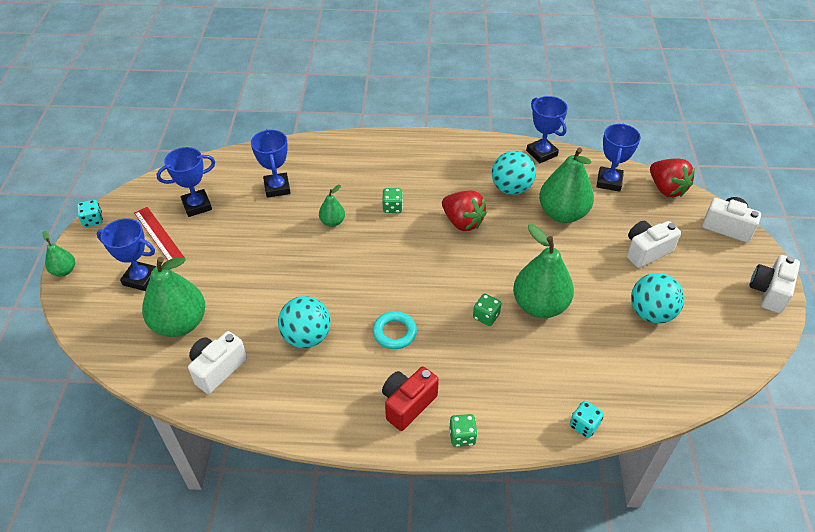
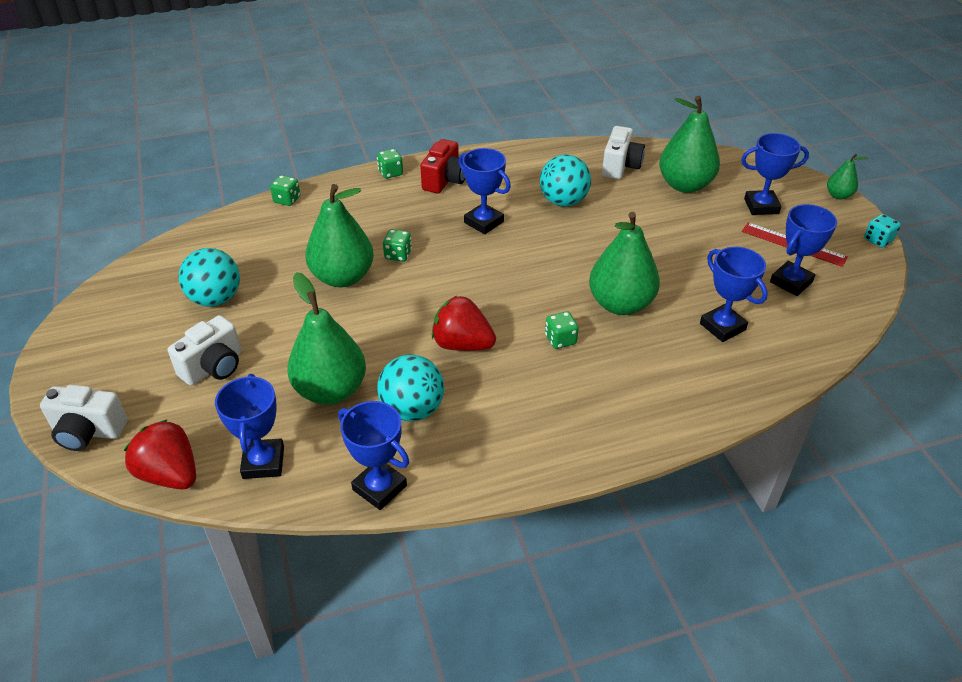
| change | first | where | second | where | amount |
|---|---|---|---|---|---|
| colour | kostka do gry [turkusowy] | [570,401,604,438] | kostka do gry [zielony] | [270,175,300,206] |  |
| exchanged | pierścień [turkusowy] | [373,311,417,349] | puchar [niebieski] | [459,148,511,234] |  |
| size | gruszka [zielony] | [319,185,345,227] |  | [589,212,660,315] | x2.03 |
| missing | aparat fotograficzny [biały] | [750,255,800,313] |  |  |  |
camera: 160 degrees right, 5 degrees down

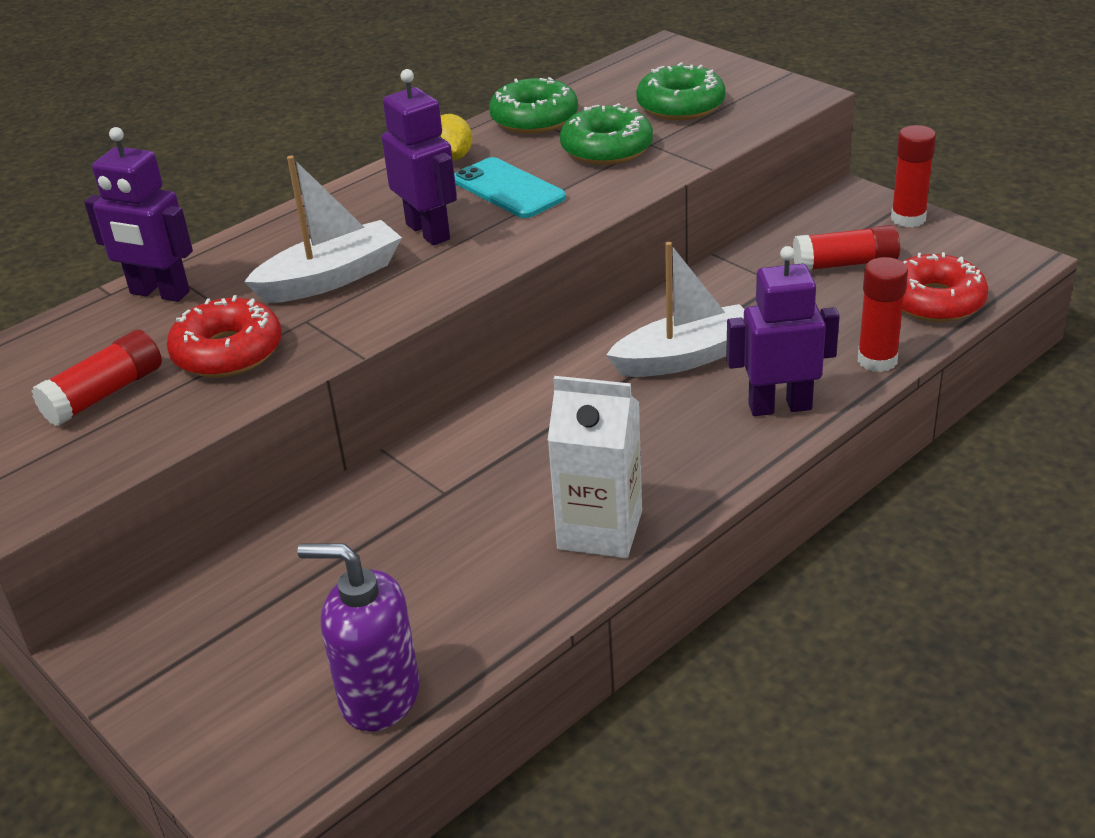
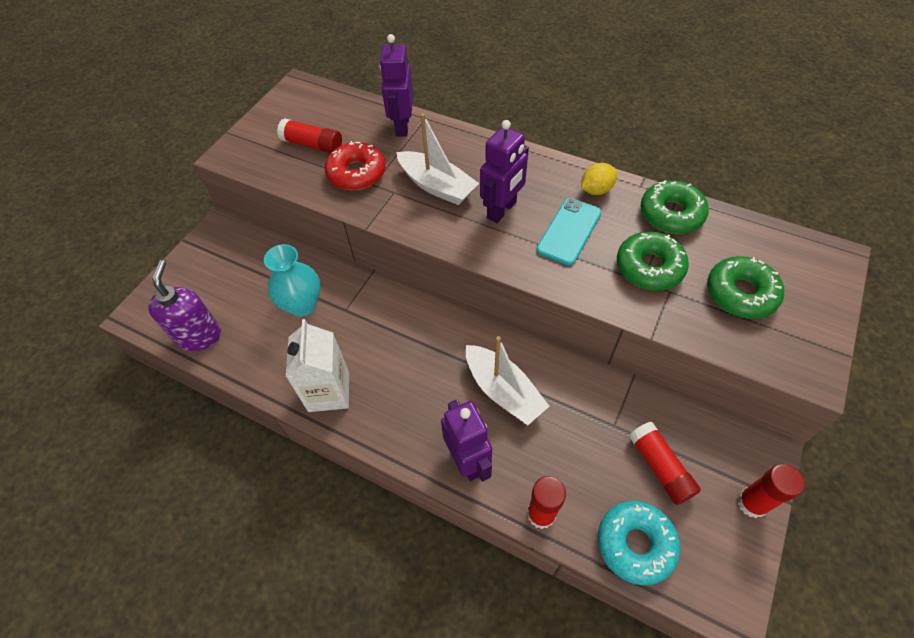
| change | first | where | second | where | amount |
|---|---|---|---|---|---|
| appeared |  |  | wazon [turkusowy] | [264,244,321,316] |  |
| colour | donut [czerwony] | [902,252,988,322] | donut [turkusowy] | [598,501,680,585] |  |
camera: 70 degrees right, 20 degrees up

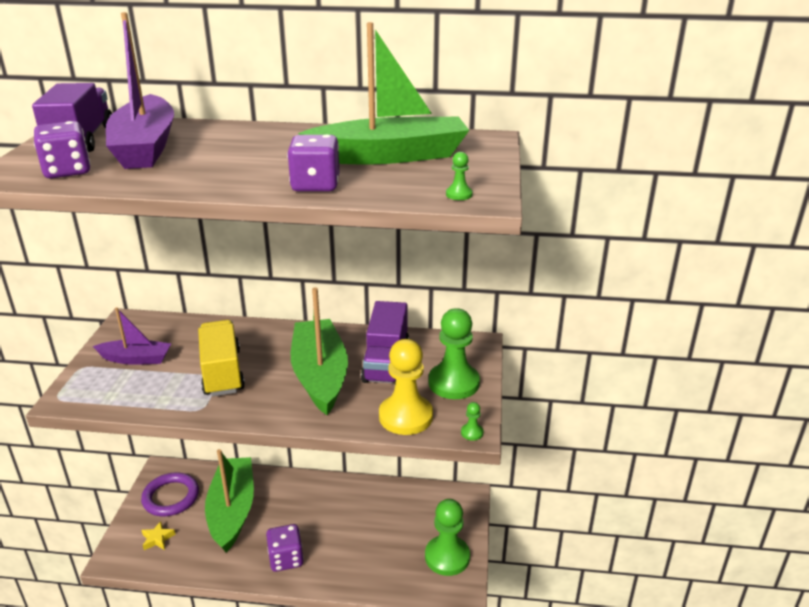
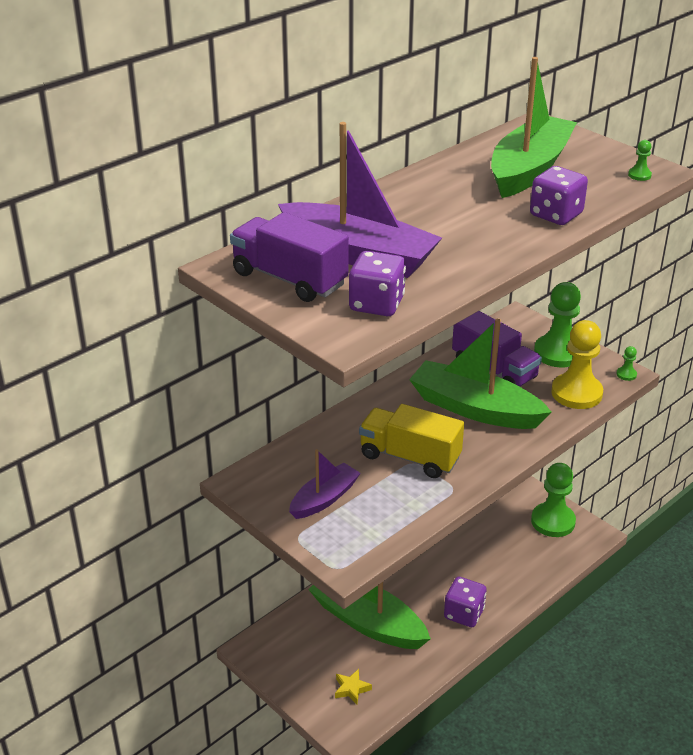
| change | first | where | second | where | amount |
|---|---|---|---|---|---|
| missing | pierścień [fioletowy] | [141,473,199,516] |  |  |  |
camera: 50 degrees left, 5 degrees up

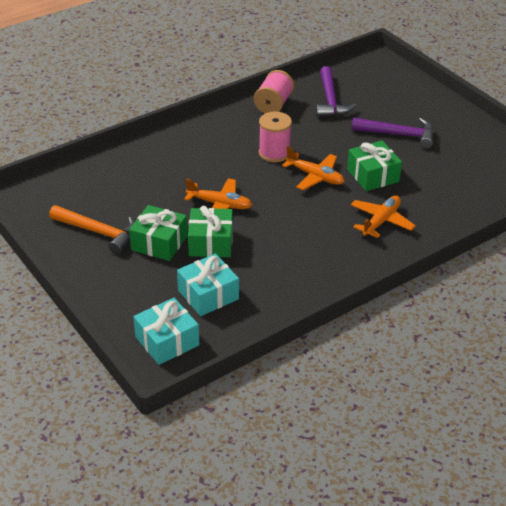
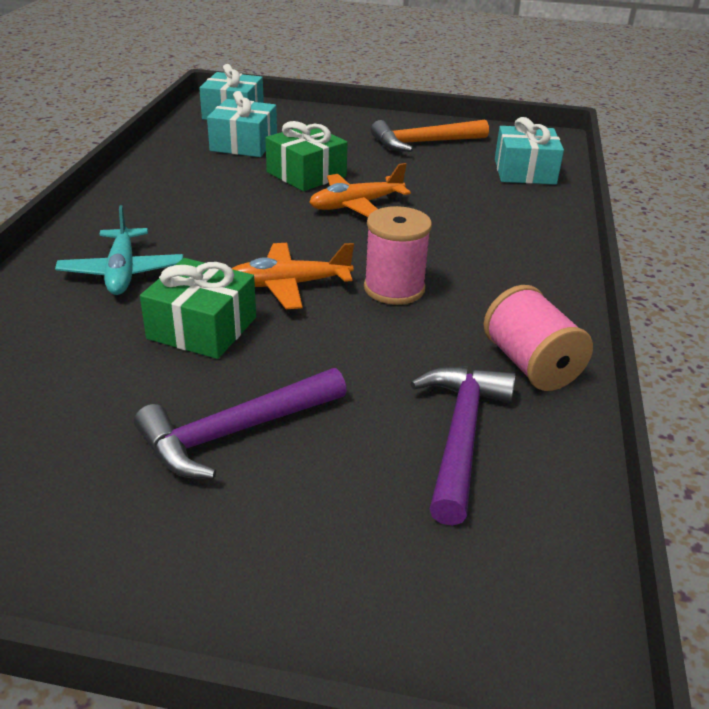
| change | first | where | second | where | amount |
|---|---|---|---|---|---|
| colour | samolot [pomarańczowy] | [351,196,416,238] | samolot [turkusowy] | [55,205,183,295] |  |
| spun | młotek [fioletowy] | [316,66,357,117] |  | [411,366,516,526] | 60 degrees clockwise |
| appeared |  |  | prezent [turkusowy] | [495,117,564,185] |  |
| missing | prezent [zielony] | [129,205,187,261] |  |  |  |
camera: 135 degrees right, 5 degrees down

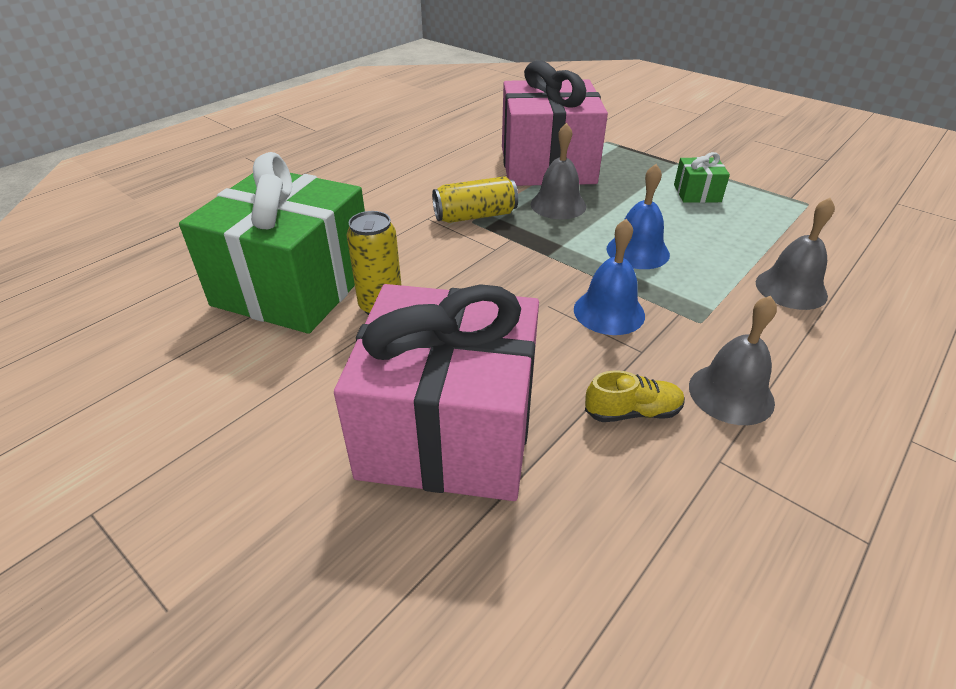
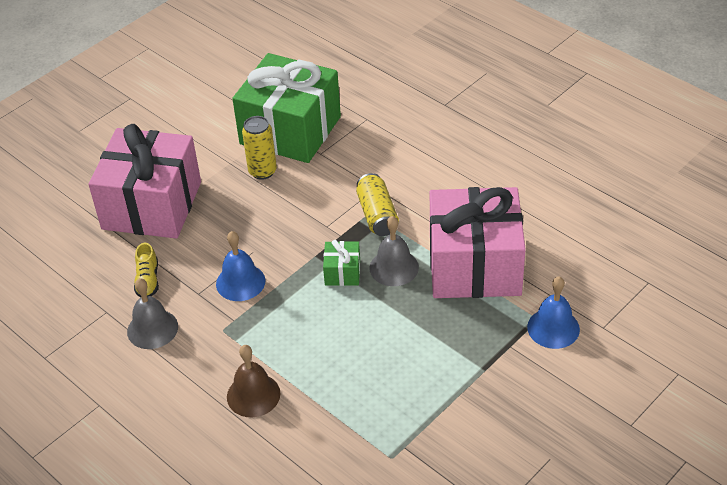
| change | first | where | second | where | amount |
|---|---|---|---|---|---|
| colour | dzwonek [szary] | [756,198,835,310] | dzwonek [brązowy] | [227,345,280,417] |  |
| relocated | prezent [zielony] | [674,152,730,203] |  | [323,240,360,286] |  |
| relocated | dzwonek [niebieski] | [606,164,670,269] |  | [527,277,580,349] |  |
camera: 95 degrees right, 5 degrees up

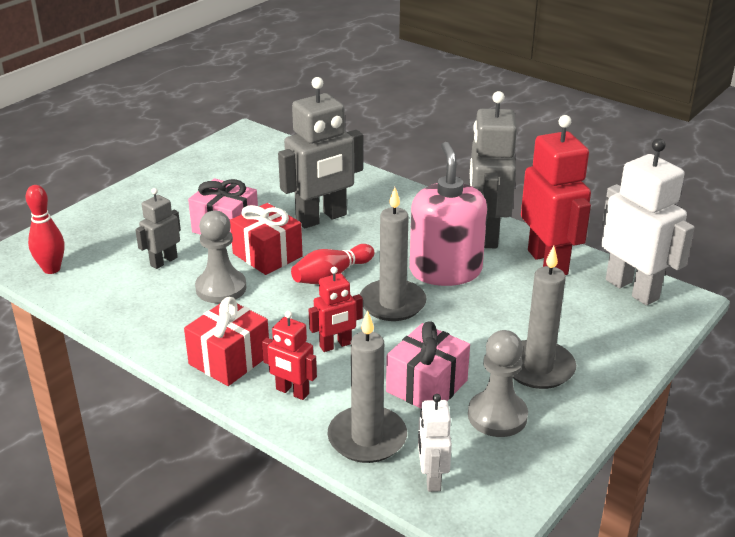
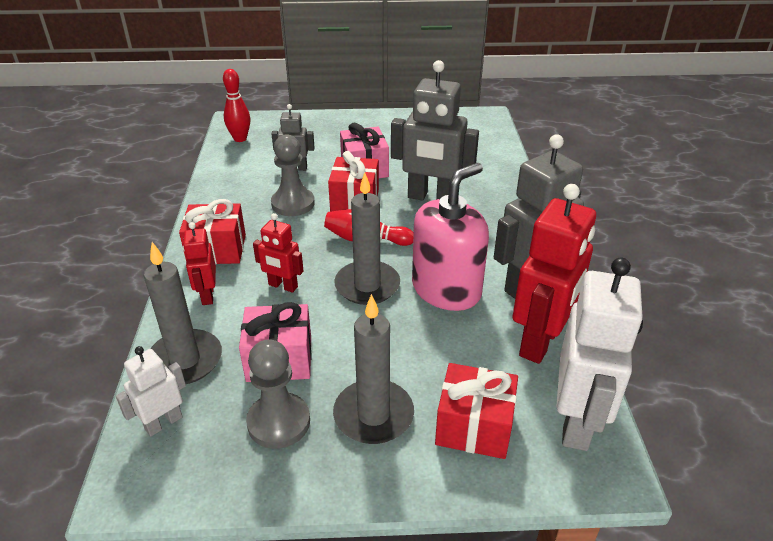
| change | first | where | second | where | amount |
|---|---|---|---|---|---|
| appeared |  |  | prezent [czerwony] | [435,363,518,459] |  |
camera: 50 degrees right, 5 degrees up

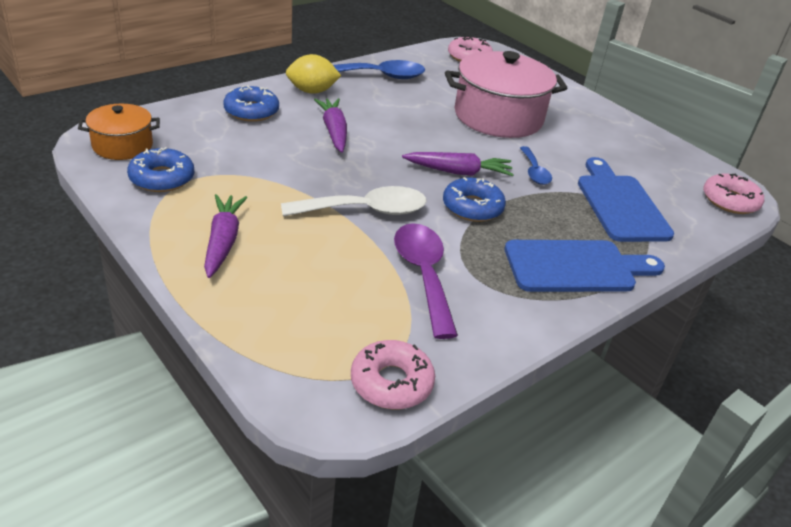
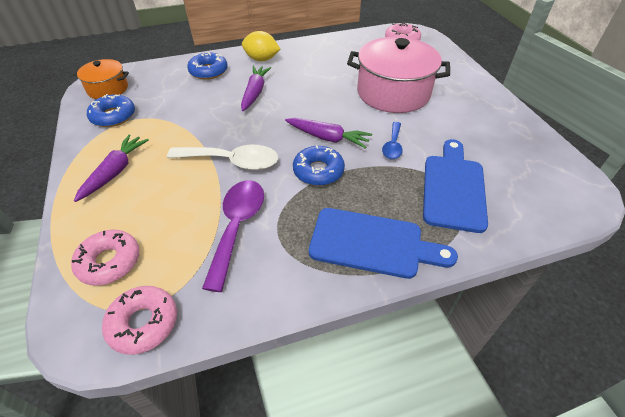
| change | first | where | second | where | amount |
|---|---|---|---|---|---|
| relocated | donut [różowy] | [703,173,764,214] |  | [71,230,140,286] |  |
| missing | łyżka [niebieski] | [333,60,425,79] |  |  |  |
camera: 25 degrees right, 10 degrees up

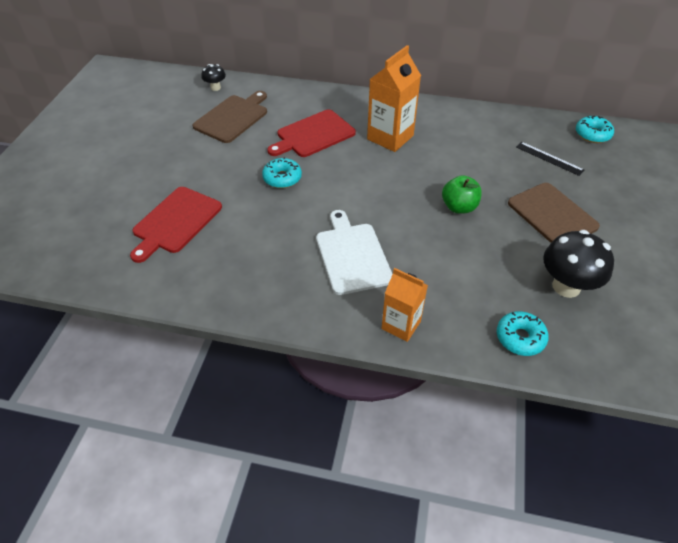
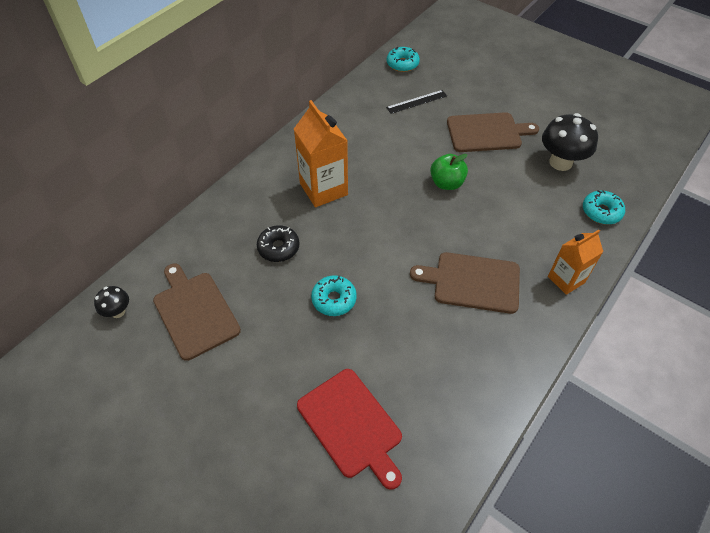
| change | first | where | second | where | amount |
|---|---|---|---|---|---|
| exchanged | deska do krojenia [czerwony] | [267,109,356,157] | donut [czarny] | [257,225,299,262] |  |
| colour | deska do krojenia [biały] | [316,210,393,295] | deska do krojenia [brązowy] | [410,252,520,314] |  |
camera: 65 degrees left, 5 degrees up

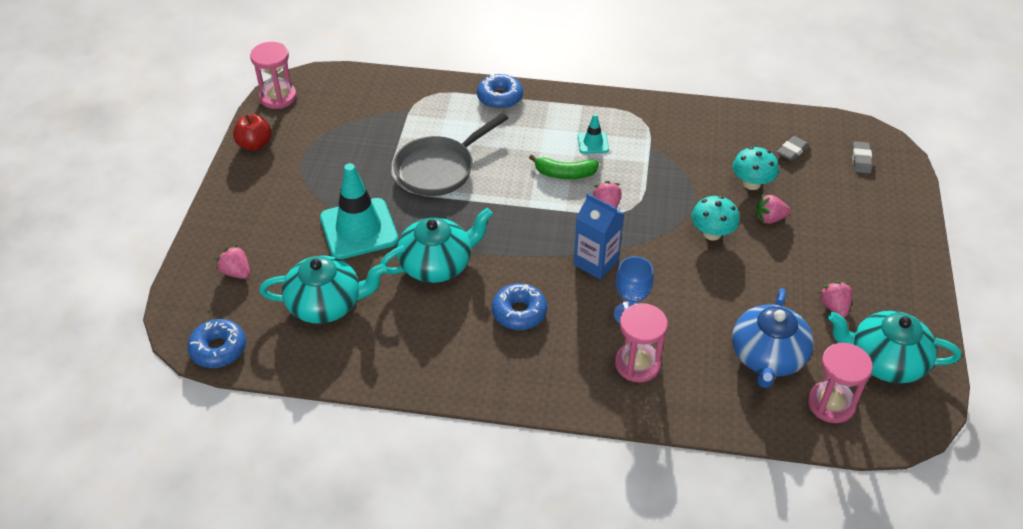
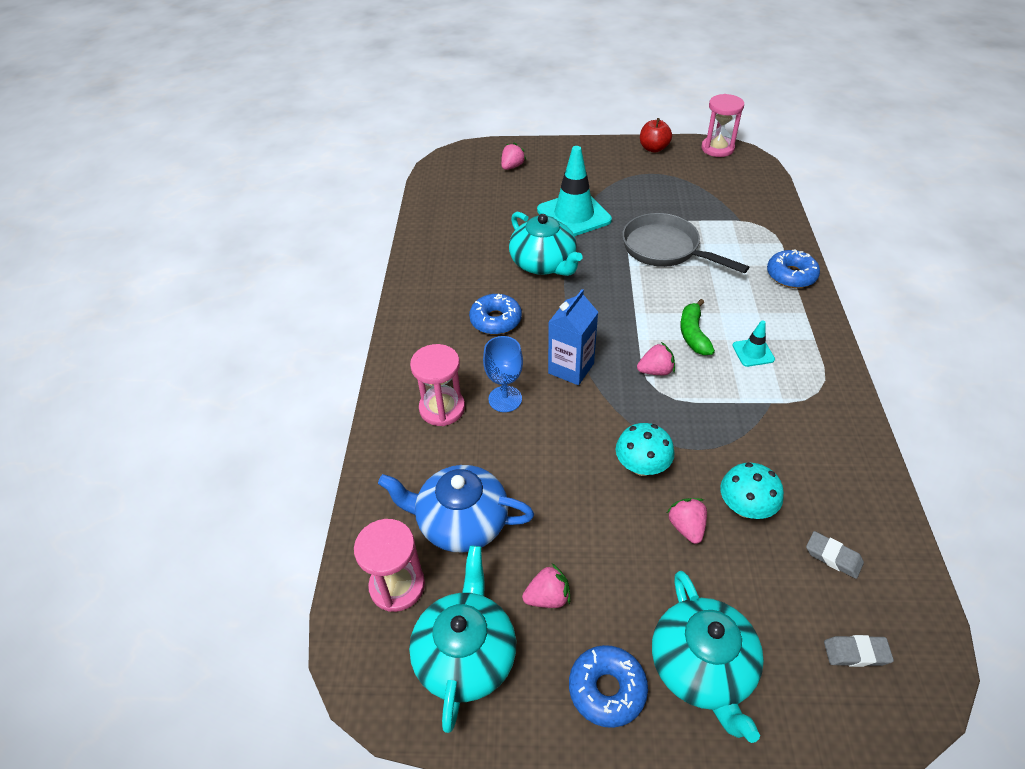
| change | first | where | second | where | amount |
|---|---|---|---|---|---|
| relocated | donut [niebieski] | [187,319,246,368] |  | [569,645,648,728] |  |
| relocated | imbryk [turkusowy] | [259,256,387,324] |  | [652,571,764,743] |  |
camera: 85 degrees right, 0 degrees up

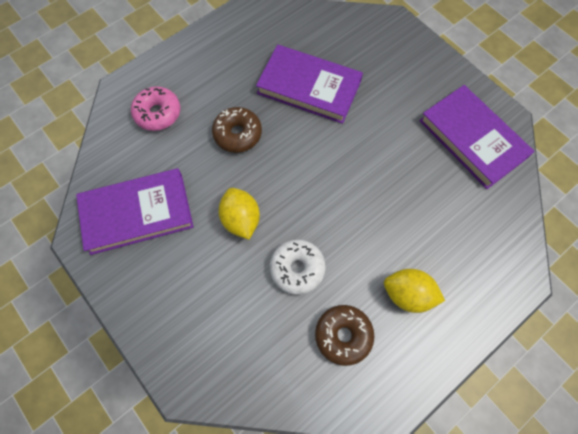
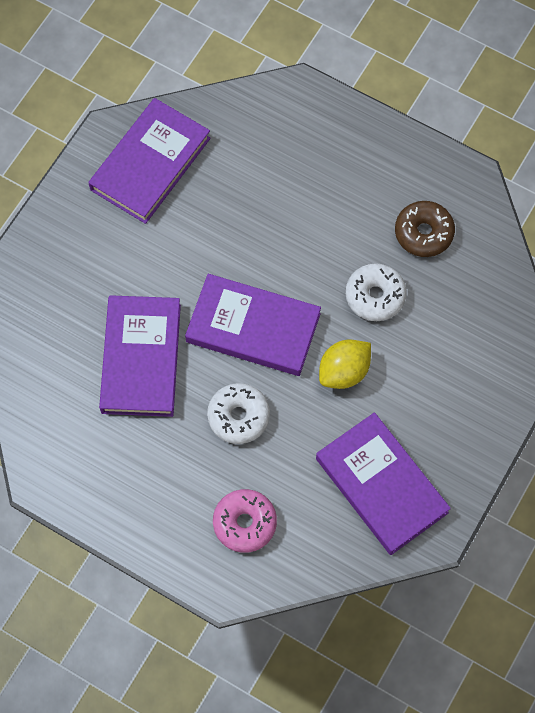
| change | first | where | second | where | amount |
|---|---|---|---|---|---|
| appeared |  |  | książka [fioletowy] | [185,274,321,376] |  |
| colour | donut [brązowy] | [212,107,262,153] | donut [biały] | [207,383,270,444] |  |
| missing | cytryna [żółty] | [384,269,445,313] |  |  |  |
camera: 110 degrees left, 0 degrees up

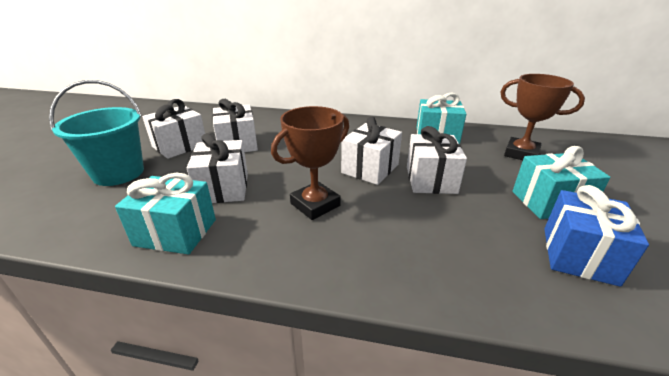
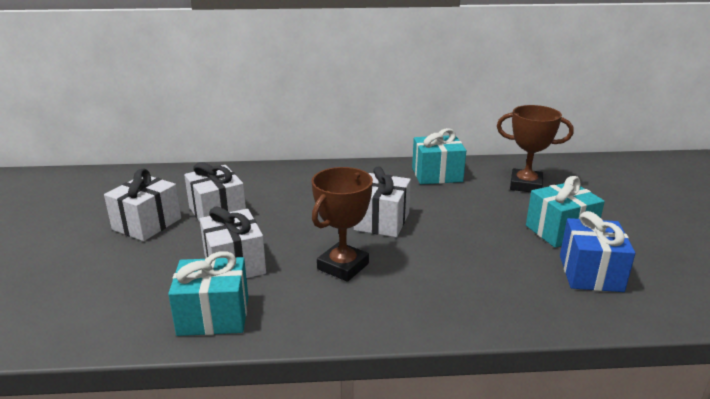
| change | first | where | second | where | amount |
|---|---|---|---|---|---|
| missing | wiadro [turkusowy] | [49,80,144,186] |  |  |  |
| missing | prezent [biały] | [407,126,467,194] |  |  |  |
camera: 15 degrees left, 5 degrees down

